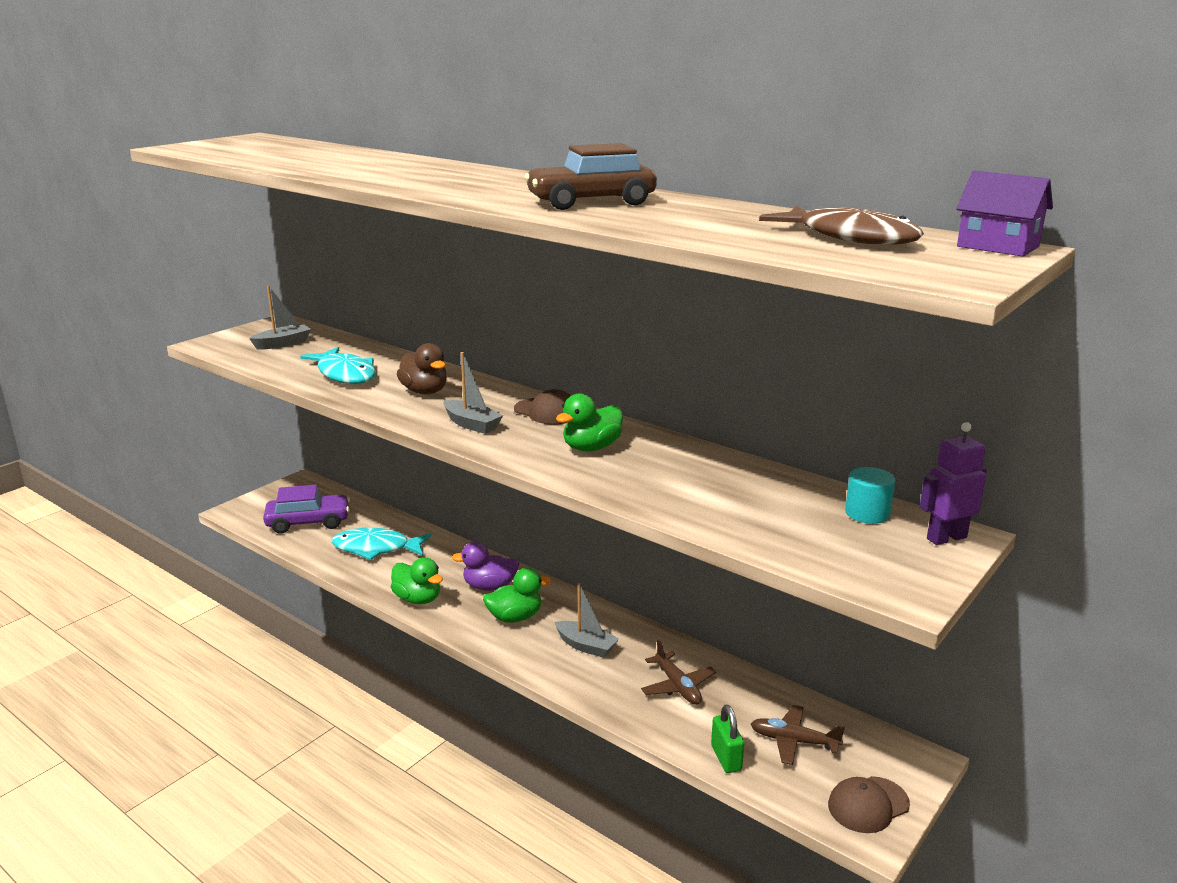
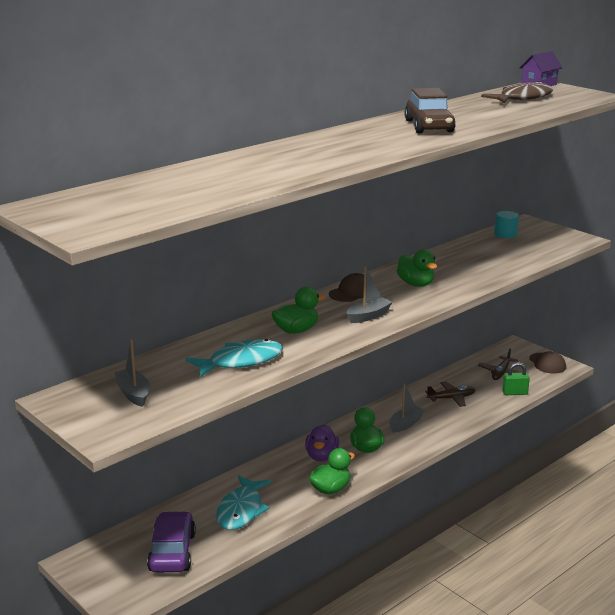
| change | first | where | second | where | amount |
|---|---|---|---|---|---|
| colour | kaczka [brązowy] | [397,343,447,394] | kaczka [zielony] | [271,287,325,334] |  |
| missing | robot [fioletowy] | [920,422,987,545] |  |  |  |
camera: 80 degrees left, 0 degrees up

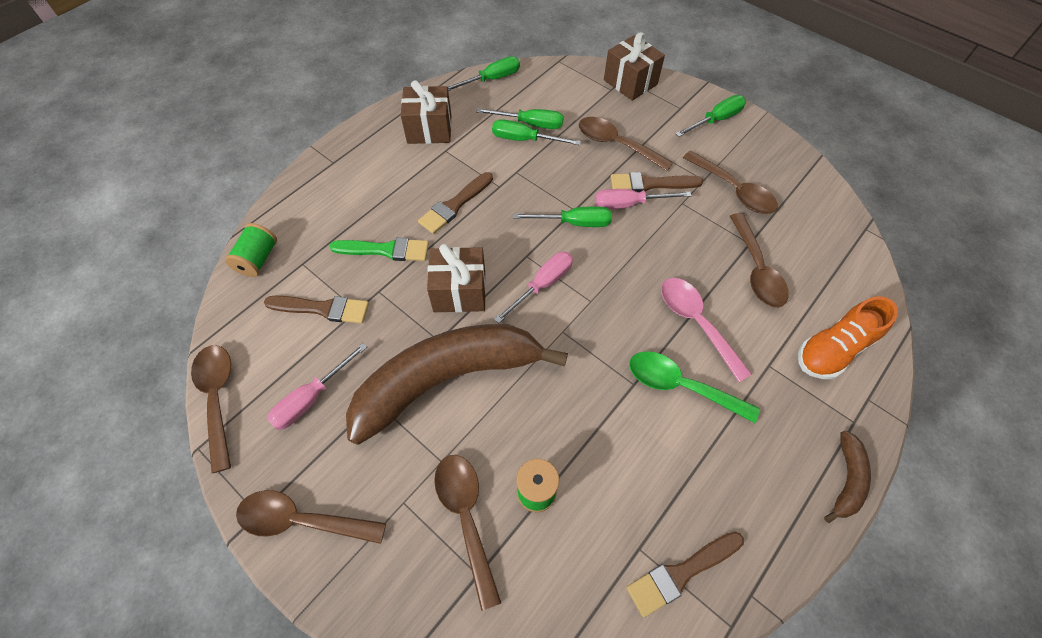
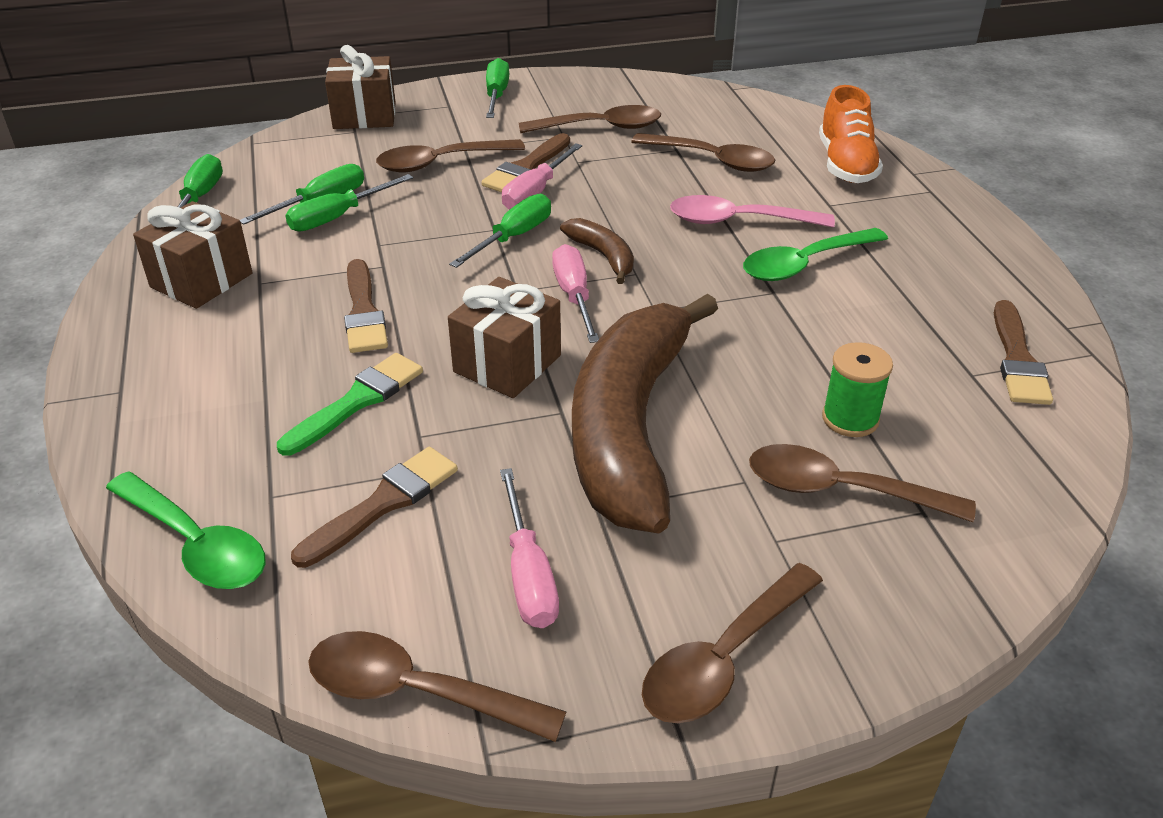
| change | first | where | second | where | amount |
|---|---|---|---|---|---|
| exchanged | szpulka [zielony] | [225,223,277,277] | łyżka [zielony] | [106,471,266,589] |  |
| relocated | banan [brązowy] | [824,430,871,523] |  | [560,218,634,284] |  |
camera: 55 degrees left, 20 degrees down

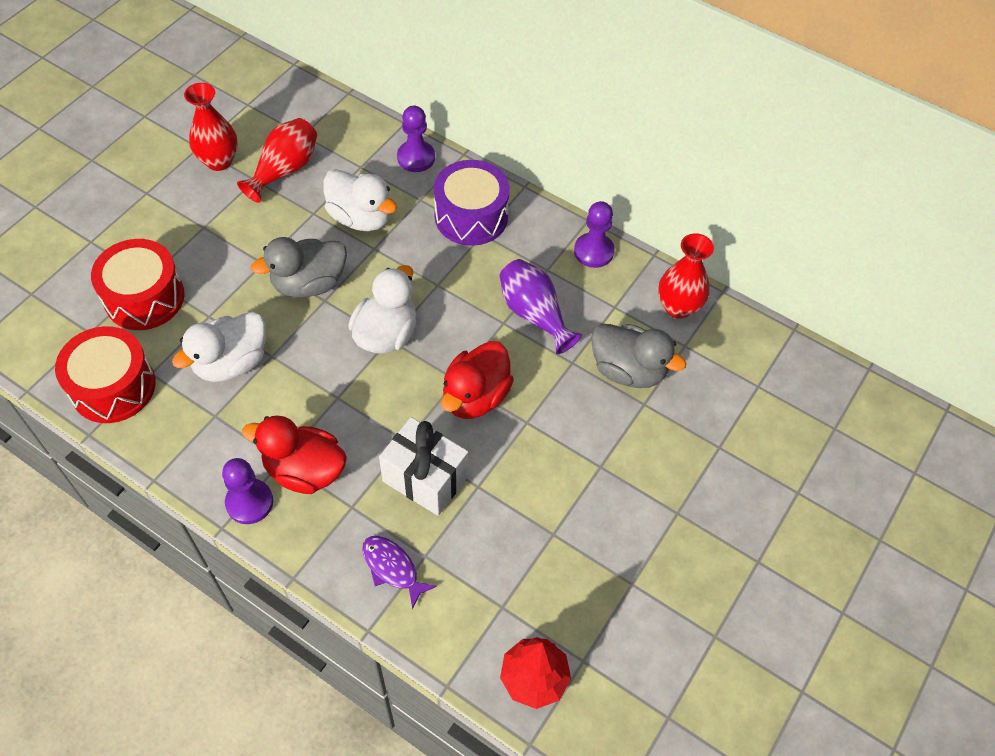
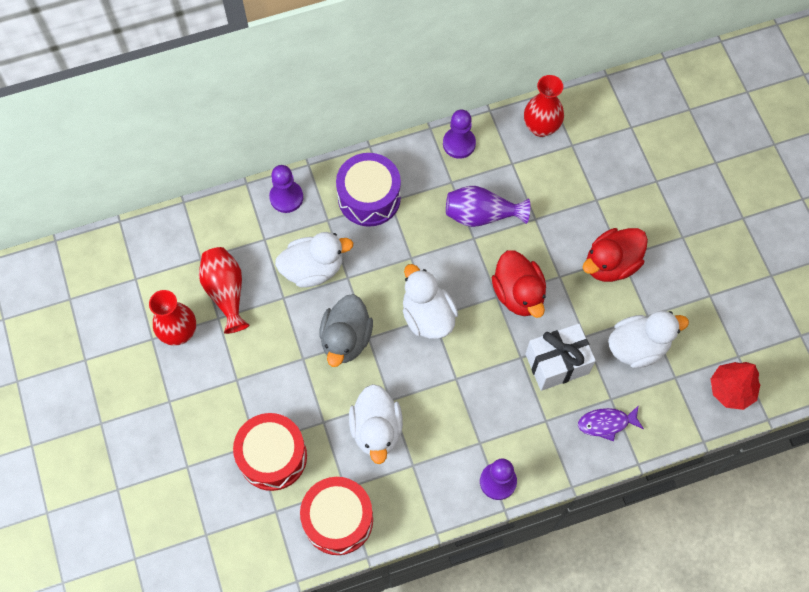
| change | first | where | second | where | amount |
|---|---|---|---|---|---|
| relocated | kaczka [czerwony] | [242,416,347,494] |  | [582,228,648,282] |  |
| appeared |  |  | kaczka [biały] | [608,311,689,368] |  |
| missing | kaczka [szary] | [591,324,686,388] |  |  |  |
camera: 50 degrees left, 10 degrees up

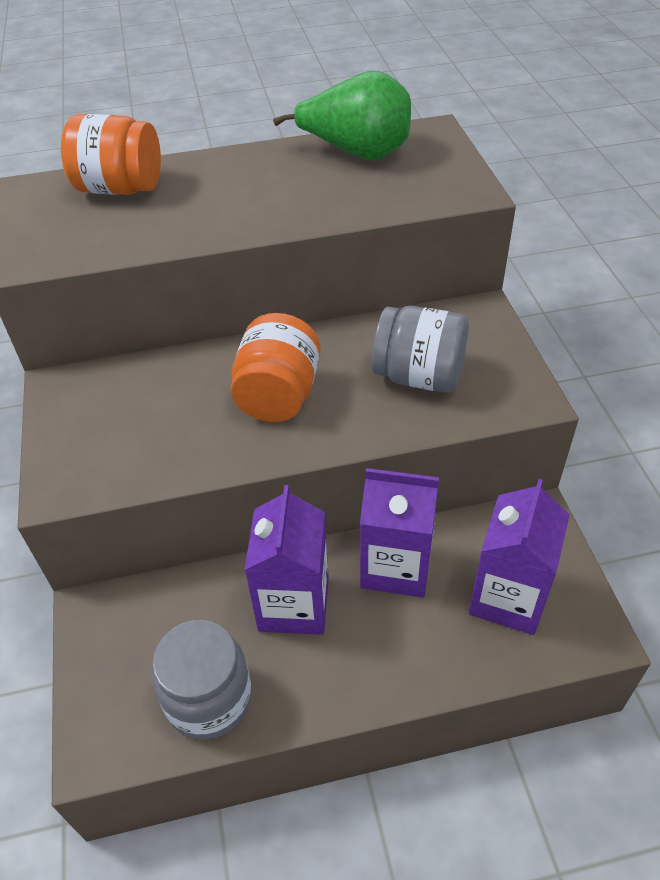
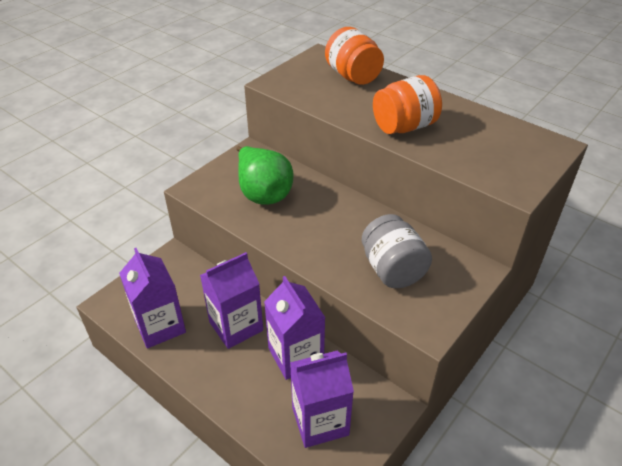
| change | first | where | second | where | amount |
|---|---|---|---|---|---|
| exchanged | słoik [szary] | [152,620,252,740] | karton mleka [fioletowy] | [119,248,186,348] |  |
| relocated | gruszka [zielony] | [273,71,411,160] |  | [236,146,294,205] |  |
| relocated | słoik [pomarańczowy] | [231,313,321,422] |  | [373,75,442,134] |  |
camera: 50 degrees right, 5 degrees down

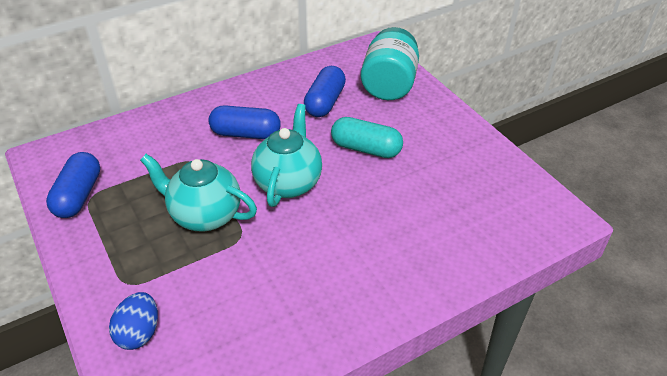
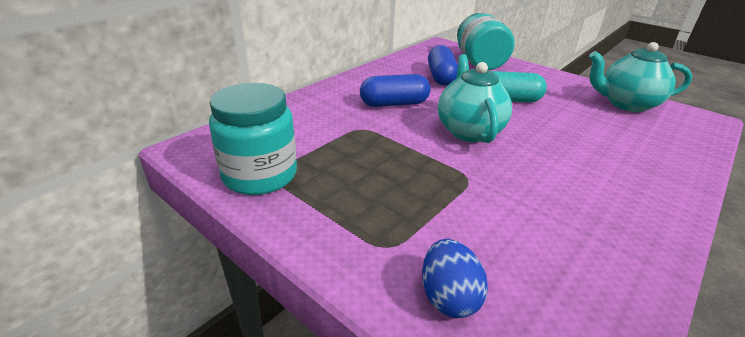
| change | first | where | second | where | amount |
|---|---|---|---|---|---|
| exchanged | kapsułka [niebieski] | [46,152,100,218] | słoik [turkusowy] | [209,83,297,195] |  |
| relocated | imbryk [turkusowy] | [140,154,257,232] |  | [589,42,693,112] |  |
camera: 20 degrees left, 10 degrees down

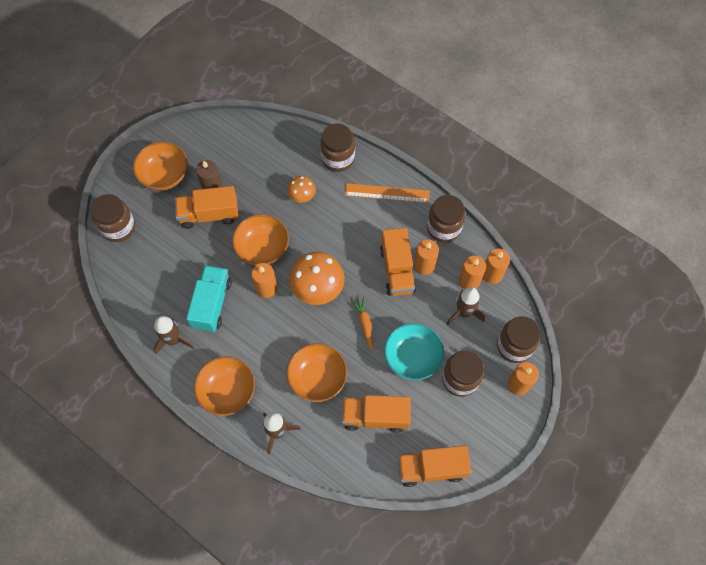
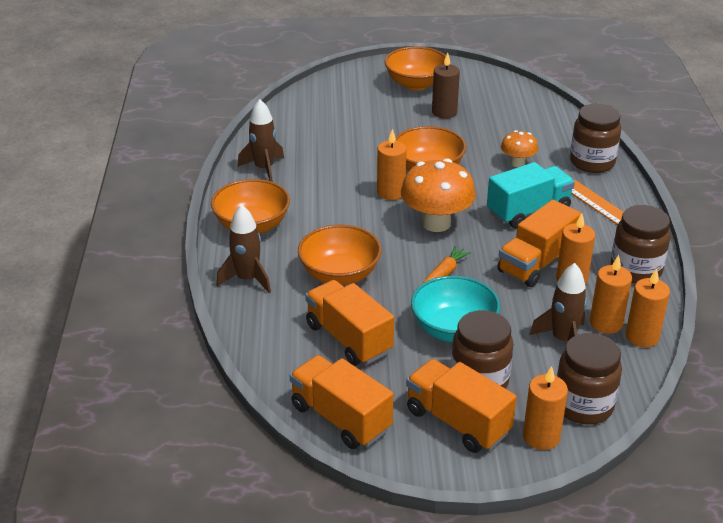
| change | first | where | second | where | amount |
|---|---|---|---|---|---|
| relocated | ciężarówka [pomarańczowy] | [175,186,238,229] |  | [406,359,517,453] |  |
| relocated | ciężarówka [turkusowy] | [186,265,232,332] |  | [487,162,575,229] |  |
| missing | słoik [brązowy] | [91,194,135,242] |  |  |  |
camera: 50 degrees right, 30 degrees down

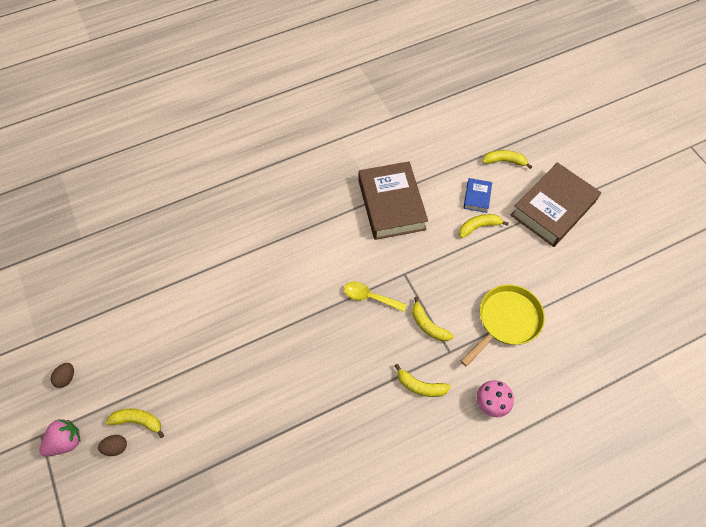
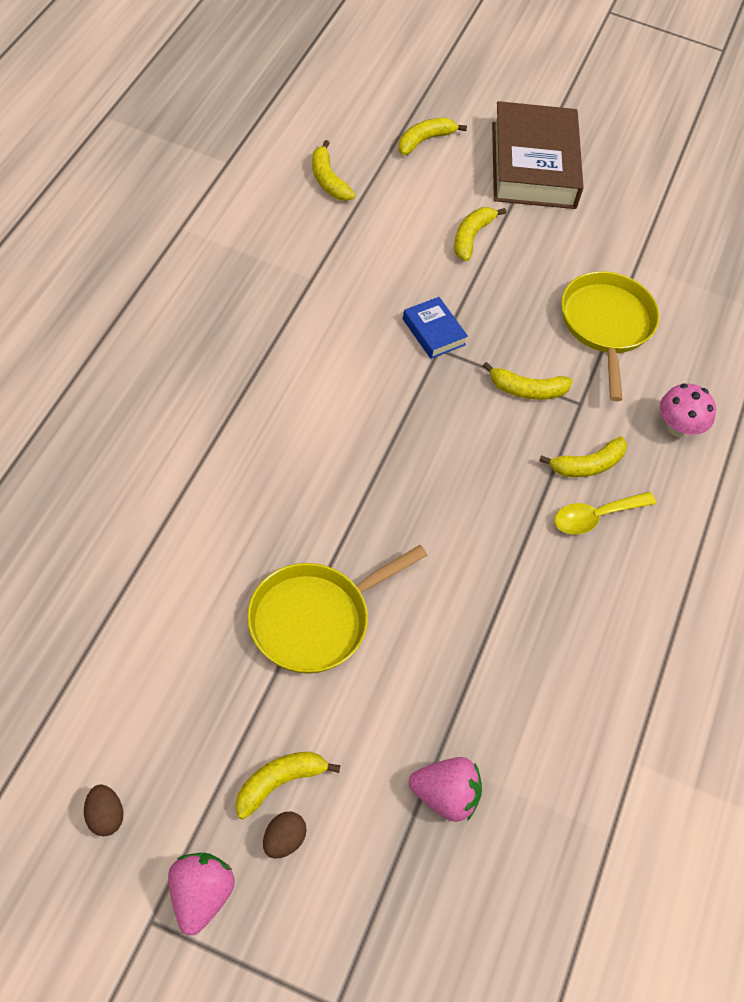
| change | first | where | second | where | amount |
|---|---|---|---|---|---|
| appeared |  |  | patelnia [żółty] | [247,545,427,674] |  |
| appeared |  |  | banan [żółty] | [312,140,355,201] |  |
| relocated | książka [niebieski] | [463,178,492,213] |  | [403,297,468,359] |  |
| appeared |  |  | truskawka [różowy] | [409,757,482,822] |  |
| relocated | łyżka [żółty] | [344,282,407,312] |  | [554,492,656,535] |  |
| missing | książka [brązowy] | [359,161,428,240] |  |  |  |
camera: 50 degrees left, 5 degrees down

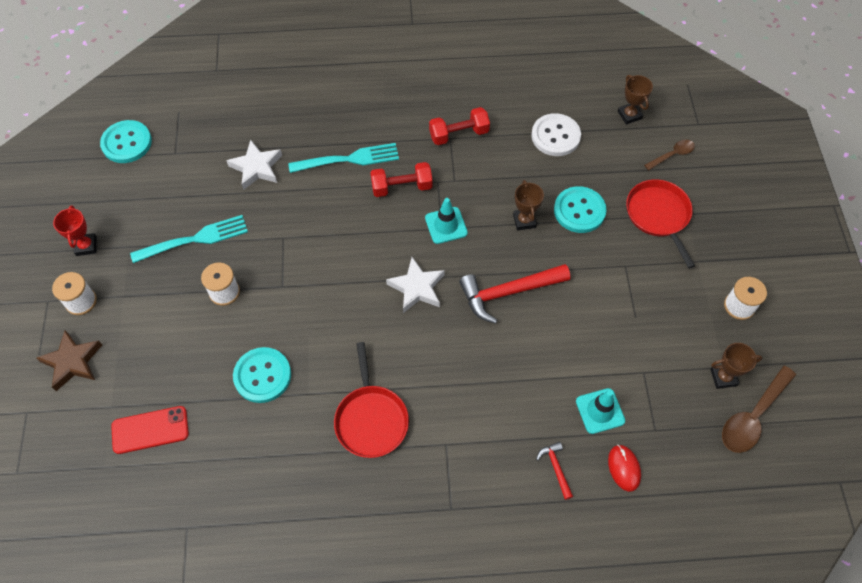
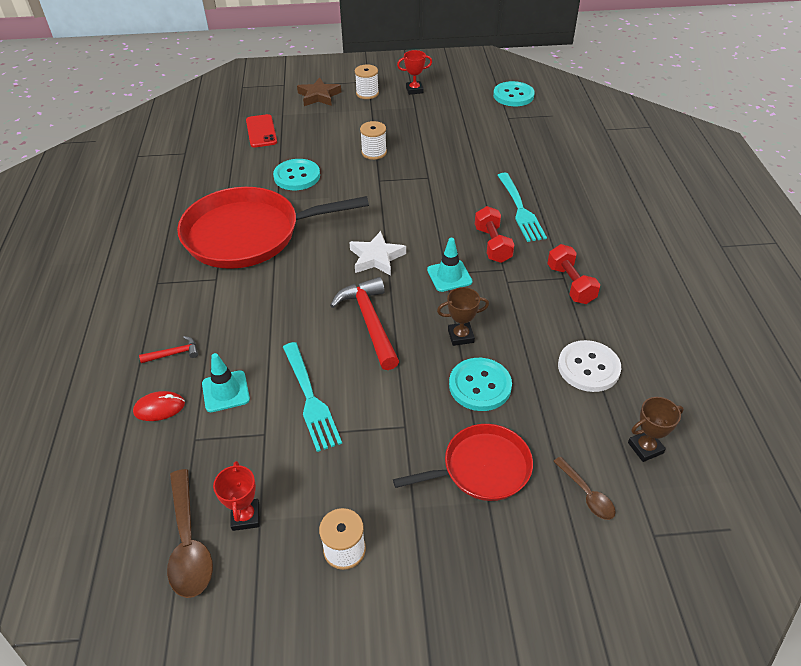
| change | first | where | second | where | amount |
|---|---|---|---|---|---|
| spun | łyżka [brązowy] | [722,366,796,453] |  | [167,469,213,598] | 150 degrees counterclockwise |
| size | patelnia [czerwony] | [334,342,409,458] |  | [177,187,369,269] | x1.80 |
| colour | puchar [brązowy] | [710,343,762,389] | puchar [czerwony] | [213,461,260,531] |  |
| relocated | widelec [turkusowy] | [130,215,248,263] |  | [283,342,342,452] |  |
| missing | gwiazda [biały] | [226,140,282,190] |  |  |  |
camera: 90 degrees right, 15 degrees down

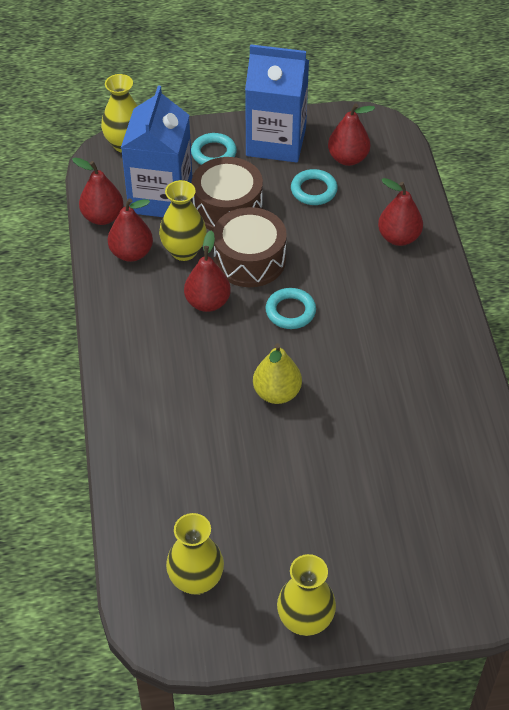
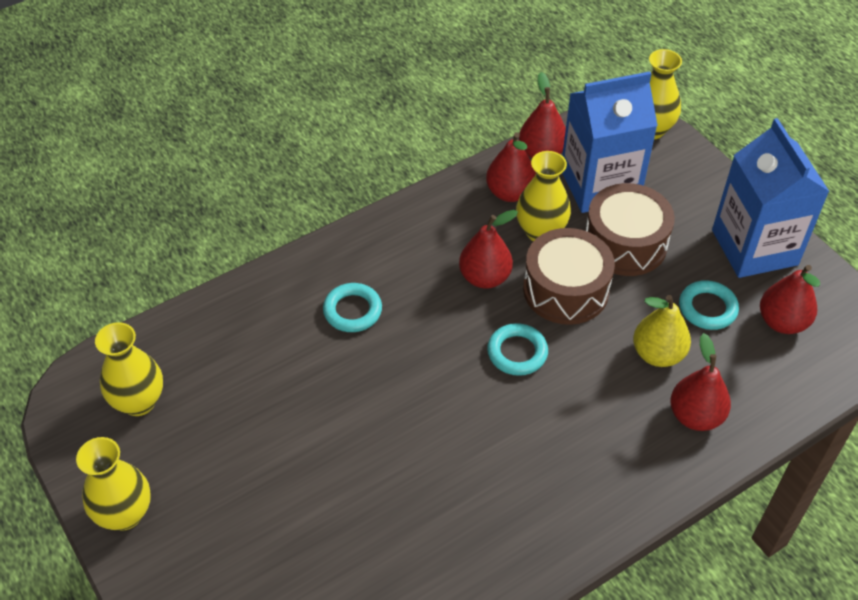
| change | first | where | second | where | amount |
|---|---|---|---|---|---|
| relocated | pierścień [turkusowy] | [191,133,237,165] |  | [323,283,382,332] |  |
| relocated | gruszka [żółty] | [253,343,302,404] |  | [633,295,691,367] |  |
camera: 65 degrees right, 0 degrees up

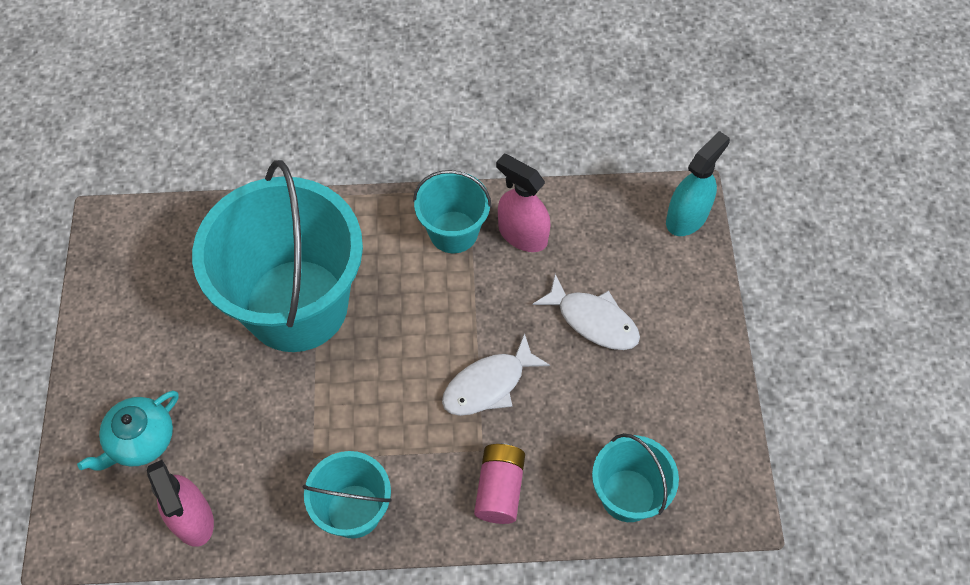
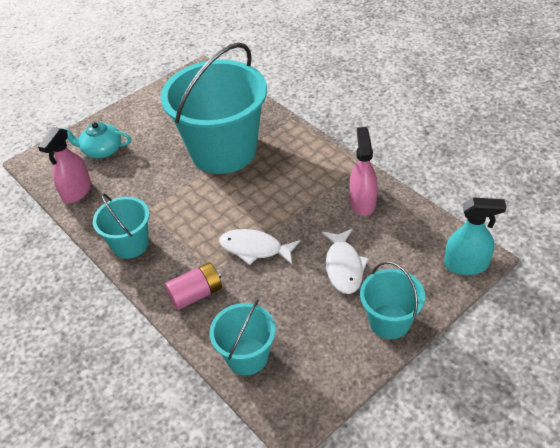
| change | first | where | second | where | amount |
|---|---|---|---|---|---|
| relocated | wiadro [turkusowy] | [413,170,492,253] |  | [360,261,425,339] |  |
camera: 55 degrees right, 15 degrees down

